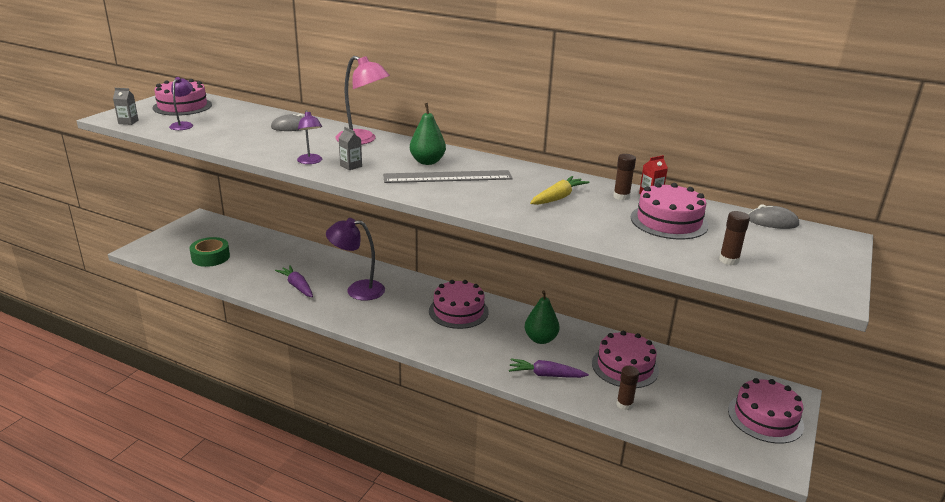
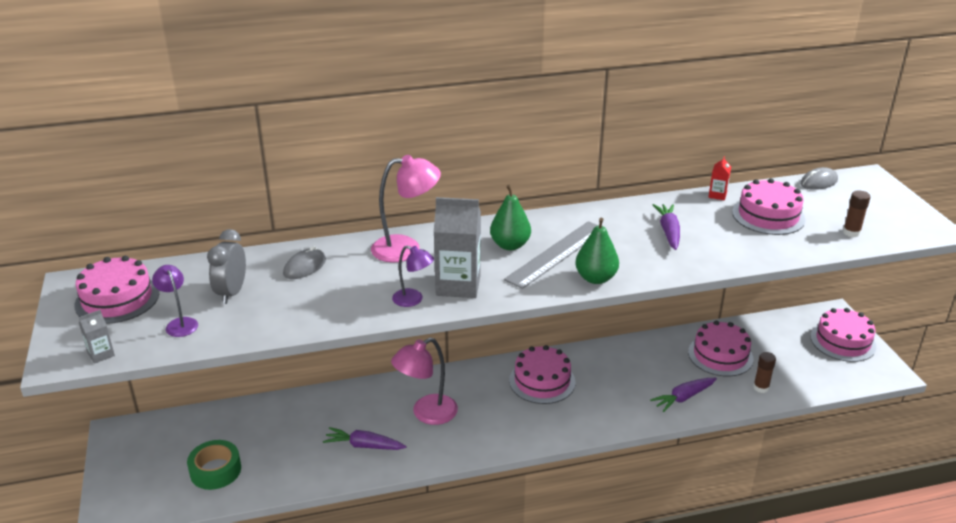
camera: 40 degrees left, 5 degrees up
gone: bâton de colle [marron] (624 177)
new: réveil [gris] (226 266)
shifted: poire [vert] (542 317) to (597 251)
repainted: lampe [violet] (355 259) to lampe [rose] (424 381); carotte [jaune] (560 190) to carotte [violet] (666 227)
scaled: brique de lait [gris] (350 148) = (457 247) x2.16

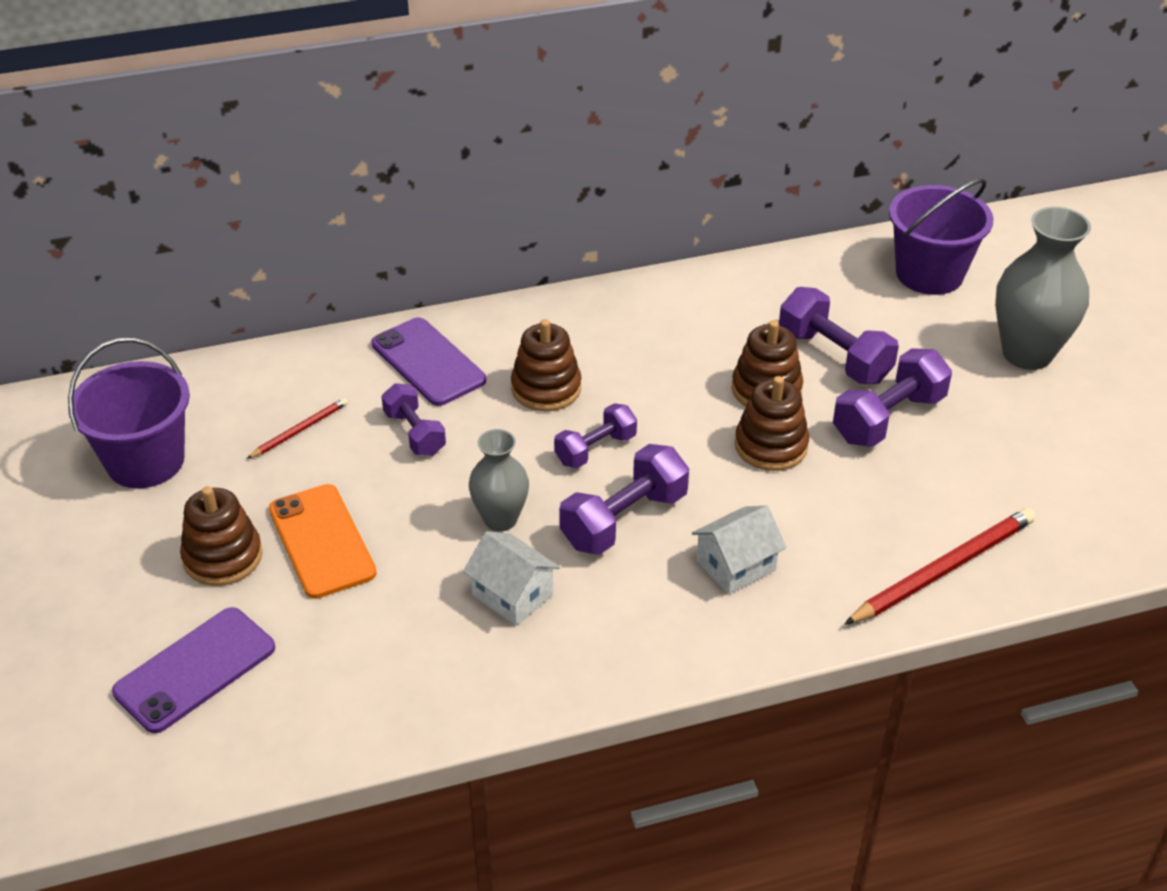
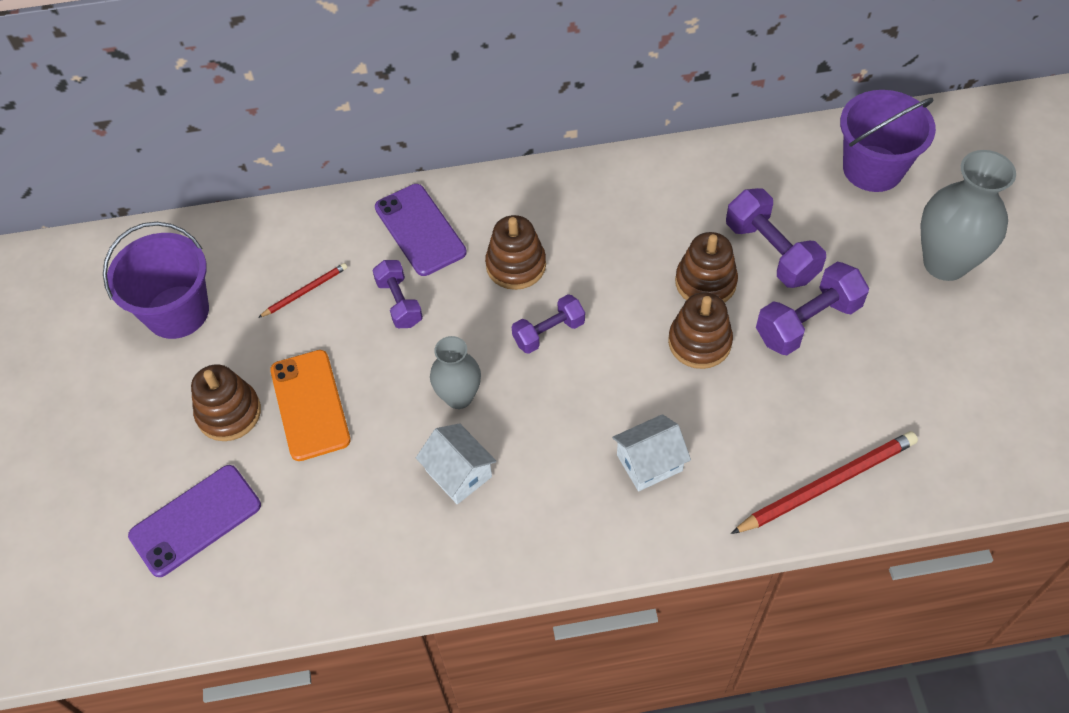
camera: 10 degrees right, 15 degrees up
gone: haltère [violet] (624 499)

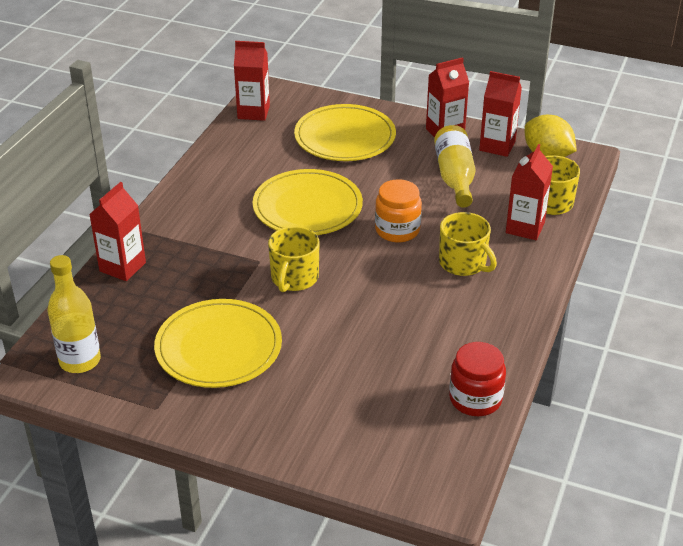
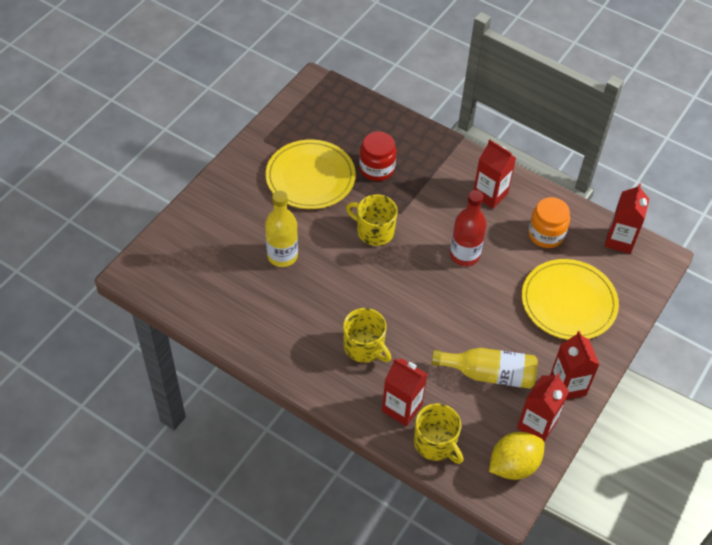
camera: 100 degrees right, 15 degrees up
shifted: bouteille [jaune] (74 314) to (281 229); brique de lait [rouge] (117 231) to (495 174); bocal [orange] (398 211) to (549 222); bocal [rouge] (477 379) to (378 156)
swapped: assiette [jaune] (307 202) to bouteille [rouge] (468 228)
rotated: tasse [jaune] (468 244) = (367 335) 105 degrees counterclockwise

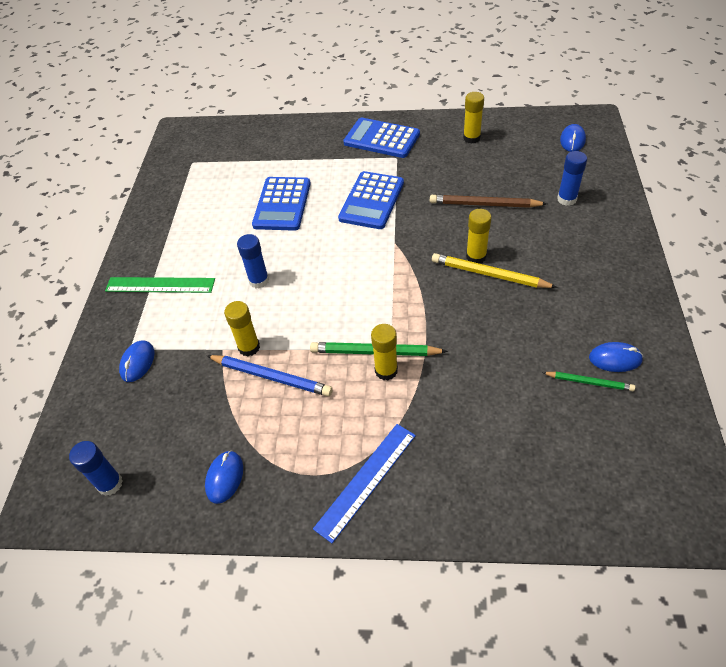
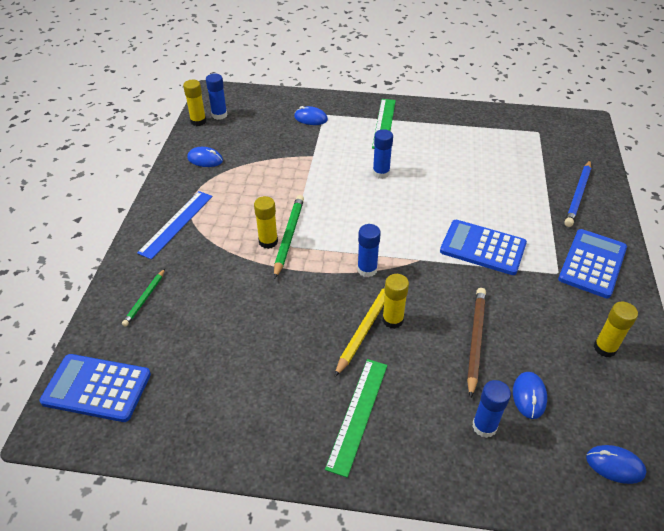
camera: 90 degrees right, 5 degrees down
new: règle [vert] (356 418); bâton de colle [bleu] (369 250)
shifted: crayon [bleu] (270 375) to (577 193); bâton de colle [jaune] (242 328) to (194 103); calculatrice [bleu] (281 204) to (95 388); crayon [vert] (588 381) to (143 297); souris [bleu] (616 357) to (530 395)
rotated: règle [bleu] (364 483) = (174 225) 75 degrees clockwise

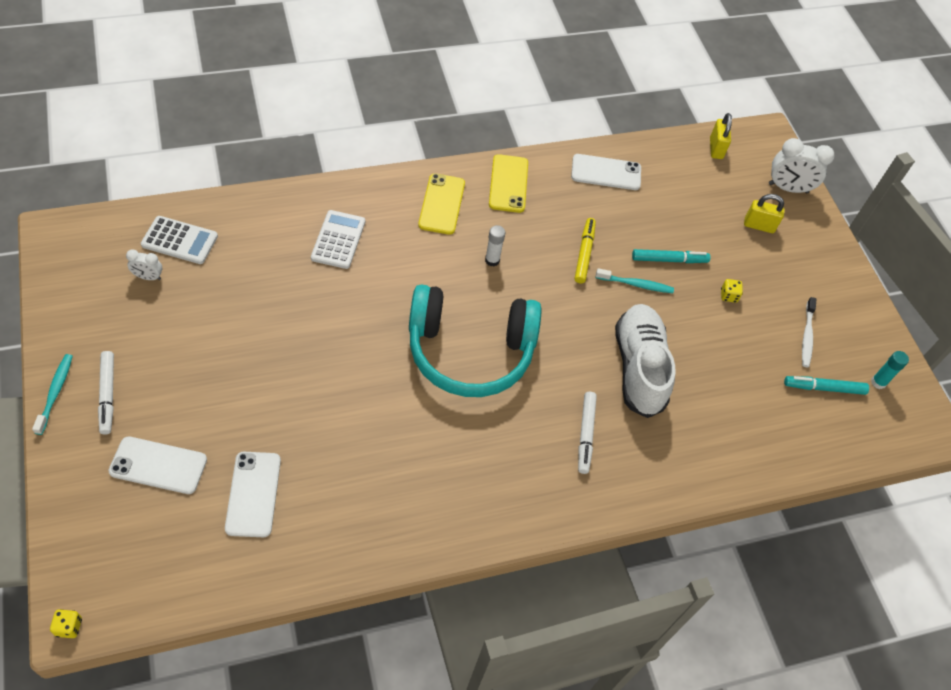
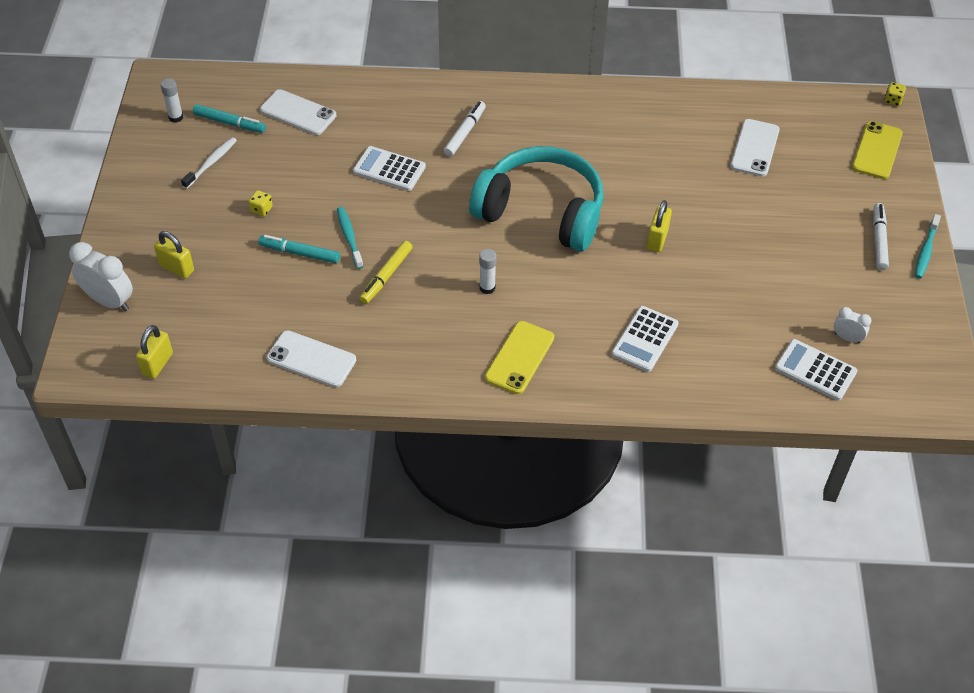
camera: 155 degrees left, 5 degrees down
new: cadenas [jaune] (659 226)
shifted: téléphone [blanc] (157 465) to (298 112); téléphone [jaune] (508 183) to (877 150)
swapped: chaussure [blanc] (645 361) to calculatrice [blanc] (389 168)
repainted: bâton de colle [turquoise] (890 370) to bâton de colle [blanc] (171 100)
rotated: brosse à dents [turquoise] (635 280) = (350 238) 45 degrees clockwise

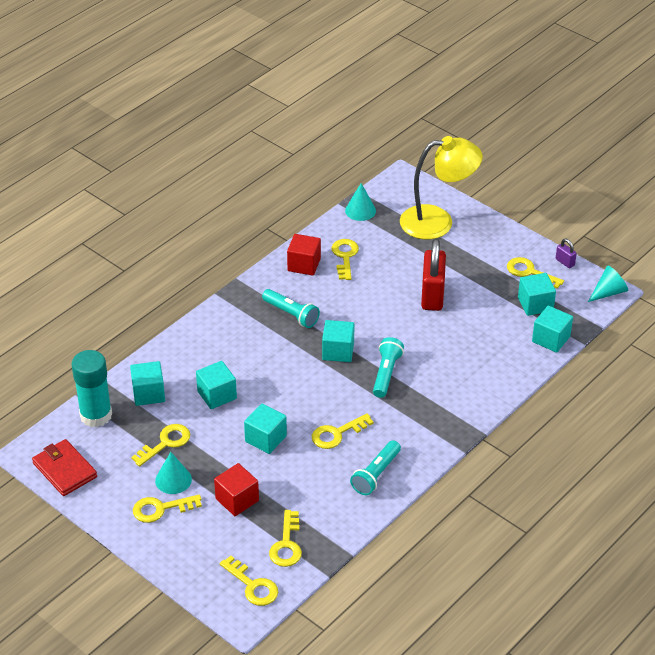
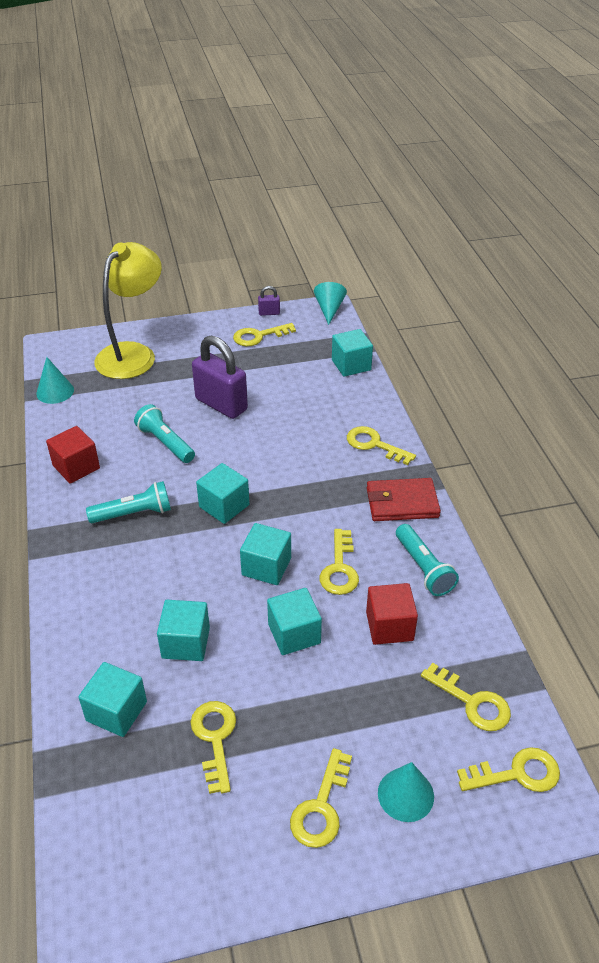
camera: 55 degrees left, 0 degrees up
gone: bâton de colle [turquoise] (91 388)
shifted: portefeuille [rouge] (64 467) to (404 499); cône [turquoise] (173 473) to (406 792); cube [rouge] (236 489) to (392 614); clé [jaune] (345 259) to (381 445); lampe de poche [turquoise] (388 367) to (164 433); cube [turquoise] (537 294) to (265 554)
repainted: cadenas [rouge] (433 275) to cadenas [violet] (220 377)

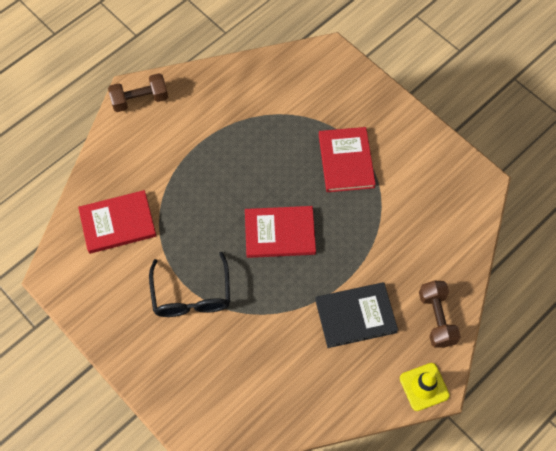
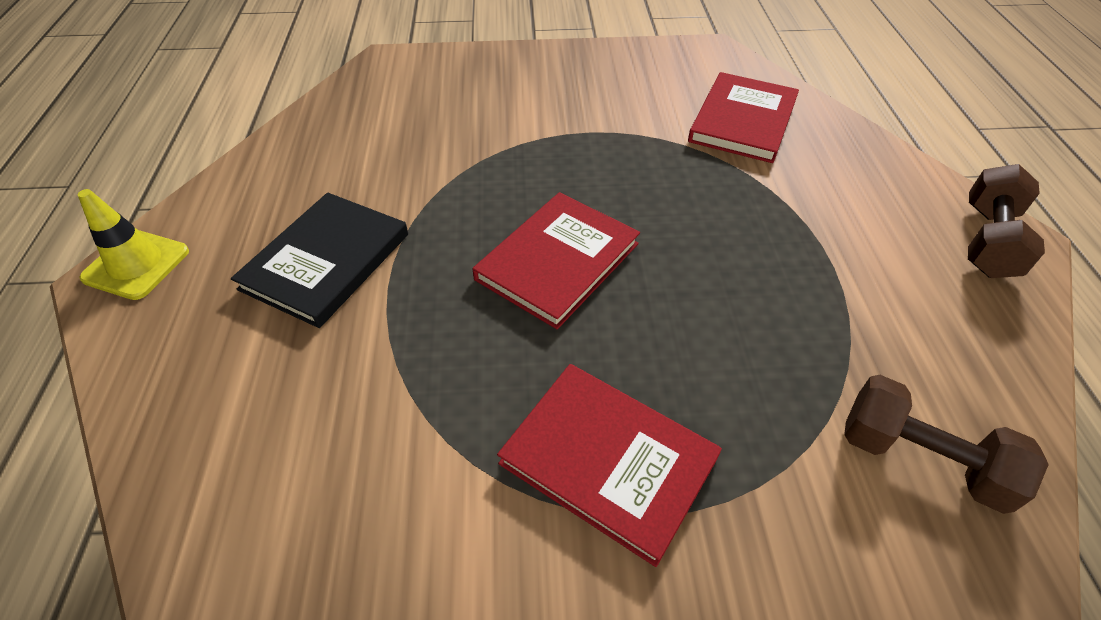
camera: 130 degrees right, 15 degrees down
gone: lunettes [noir] (189 284)
shifted: haltère [marron] (440 314) to (946 444)

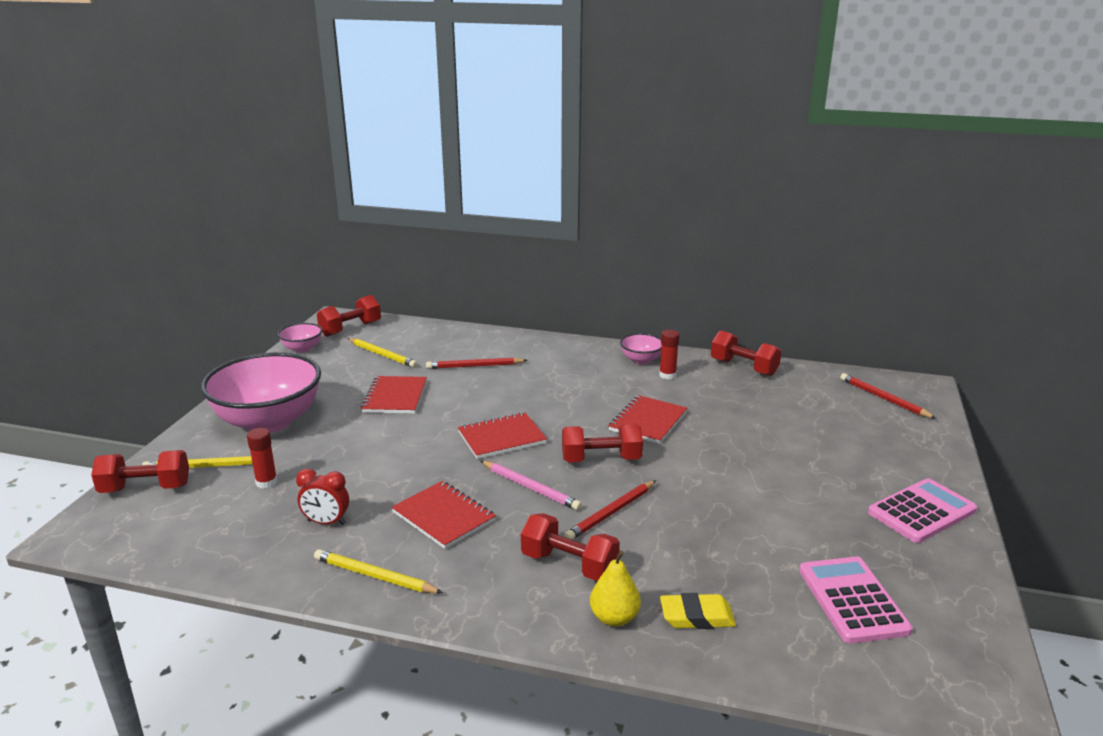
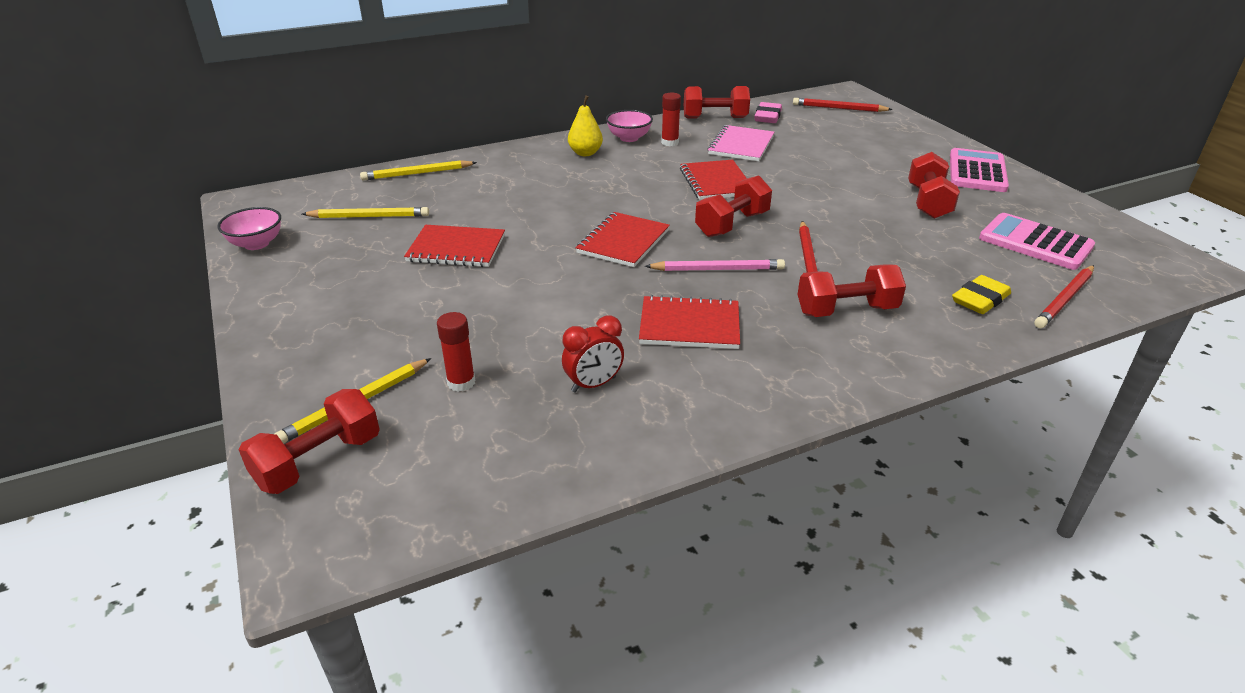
camera: 40 degrees left, 10 degrees up
gone: bol [rose] (261 392)
new: carnet [rose] (741 143); gomme [rose] (768 112)
shifted: crayon [jaune] (378 571) to (418 170); haltère [rouge] (349 316) to (934 185); crayon [rouge] (477 363) to (1064 296); poire [jaune] (615 588) to (585 125)
rotated: carnet [rouge] (394 395) = (454 246) 45 degrees counterclockwise

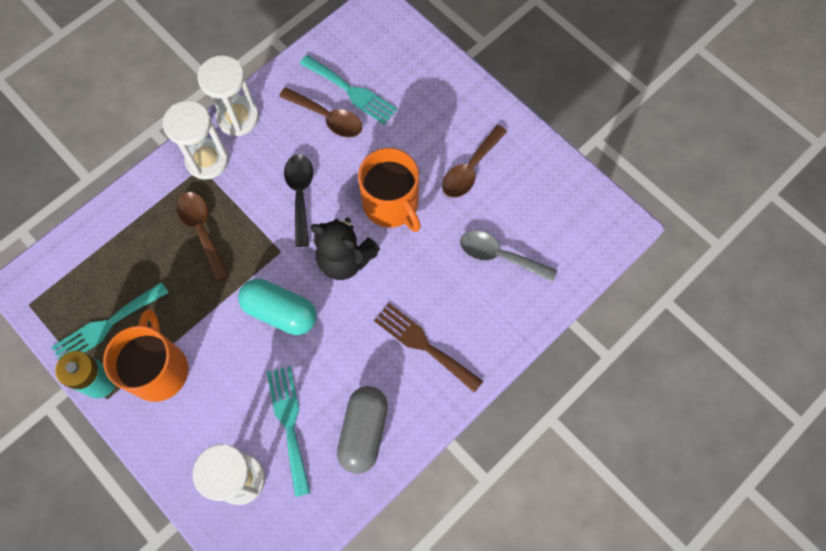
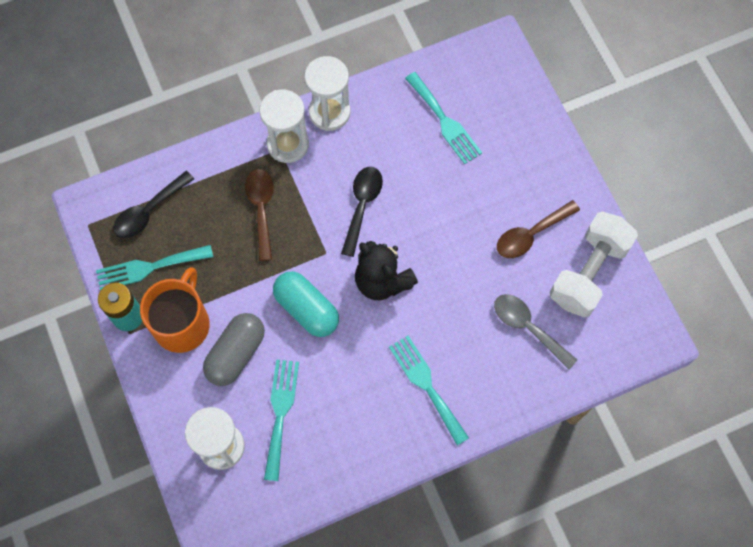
camera: 20 degrees right, 0 degrees up
gone: cuillère [marron] (320 112); tasse [orange] (389 190)
new: cuillère [noir] (153 205); haltère [blanc] (594 265)
shifted: gélule [gris] (362 430) to (234 349)
repainted: fourchette [marron] (428 348) to fourchette [turquoise] (429 391)

